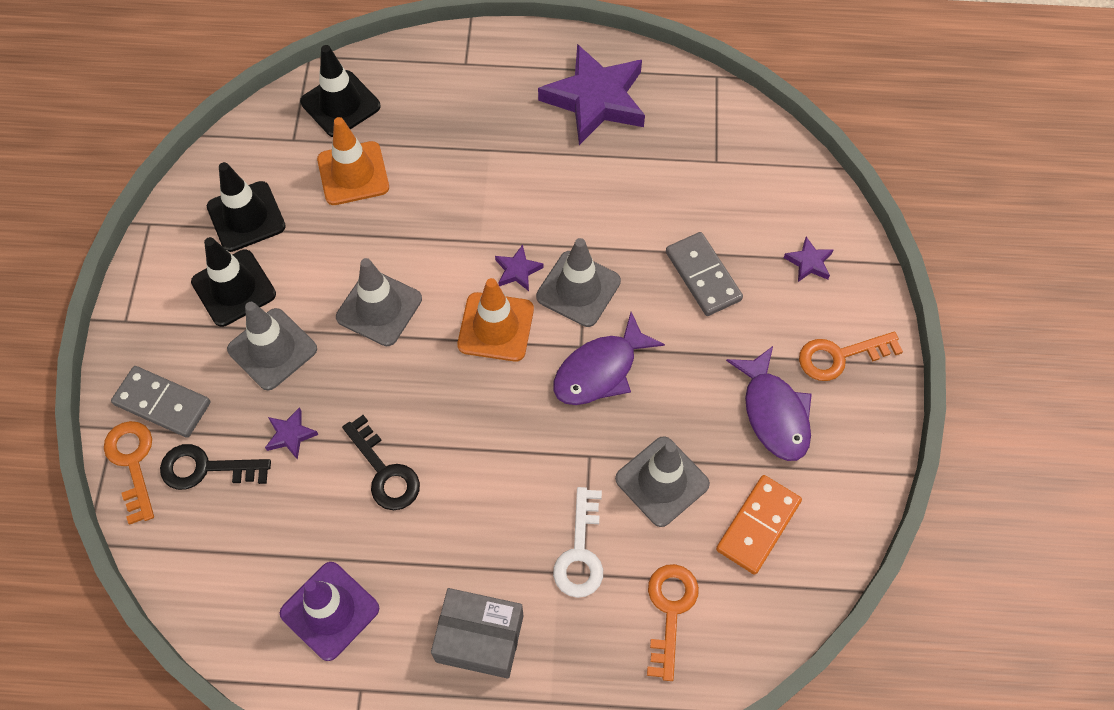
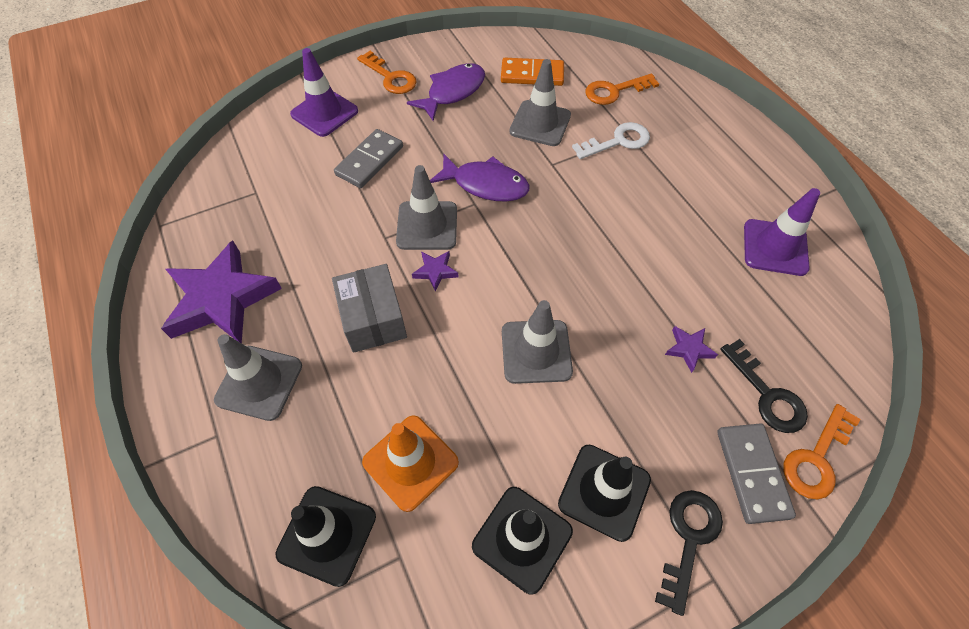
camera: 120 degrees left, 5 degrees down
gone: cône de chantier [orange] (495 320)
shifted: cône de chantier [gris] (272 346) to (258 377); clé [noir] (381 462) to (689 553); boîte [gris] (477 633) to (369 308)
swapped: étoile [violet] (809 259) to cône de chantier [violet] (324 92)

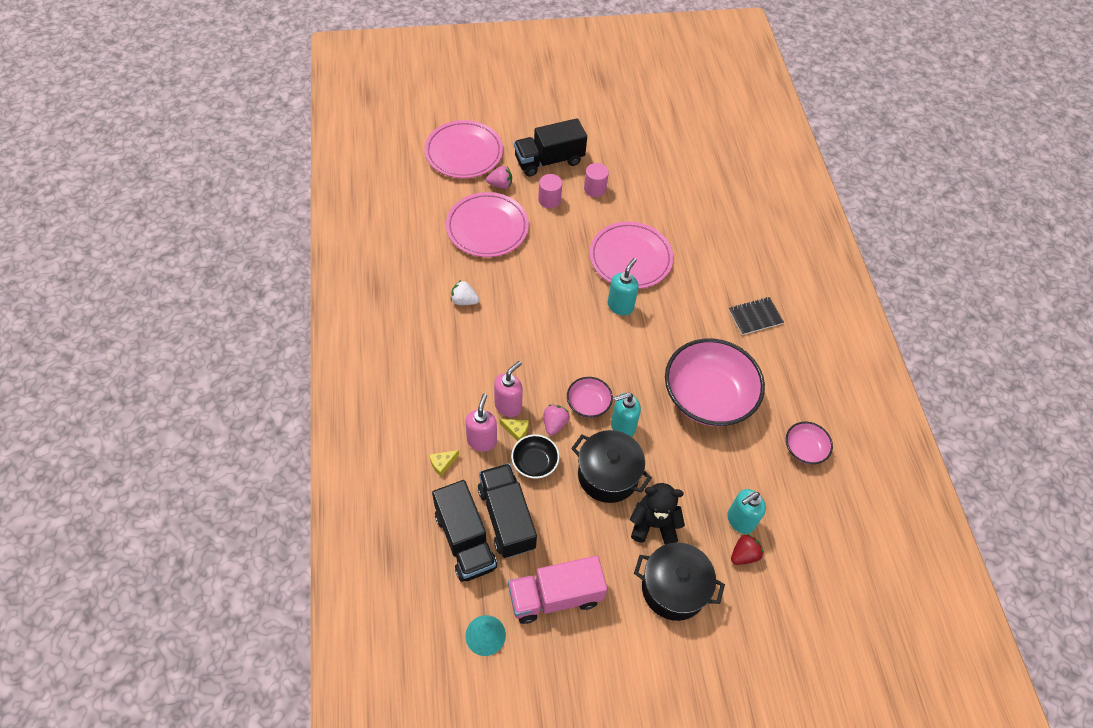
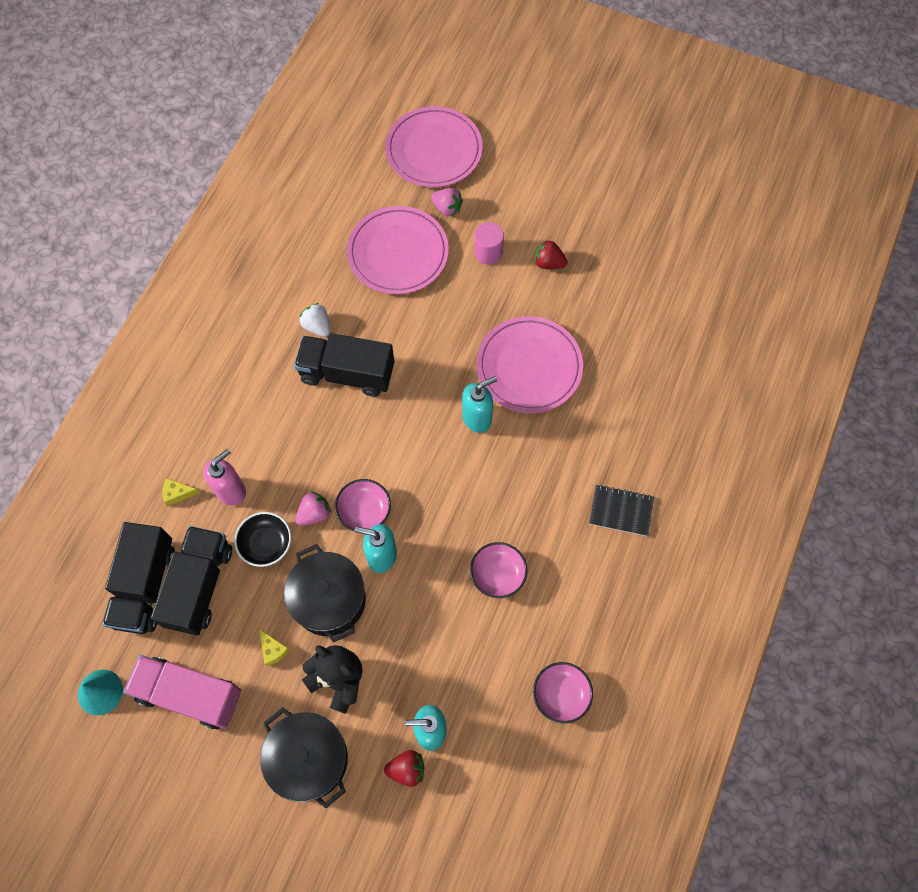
camera: 35 degrees right, 10 degrees up
gone: distributeur de savon [rose] (508 389)
shifted: fromage [jaune] (514 430) to (274 647); camion [noir] (550 147) to (344 365)
swapped: cylindre [rose] (596 180) to fraise [rouge] (551 254)
scaled: bol [rose] (715 382) = (499 570) x0.46

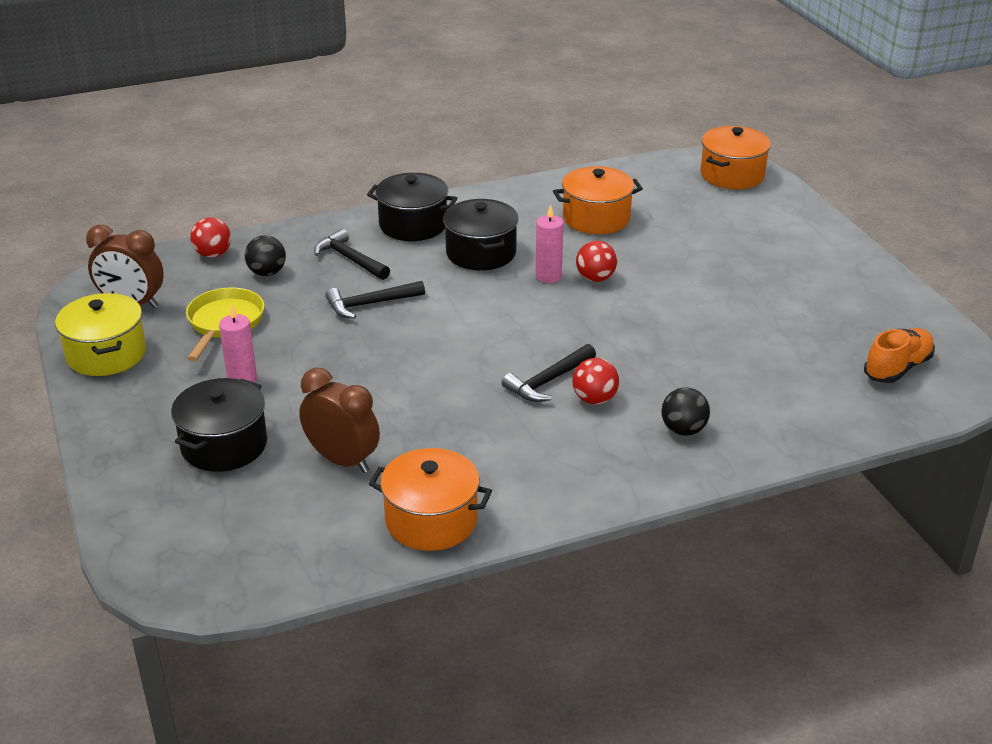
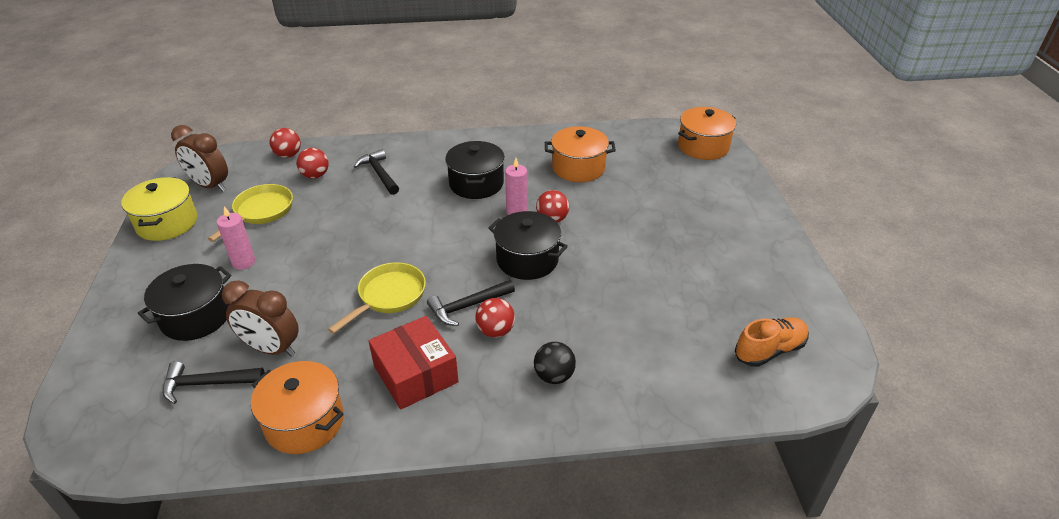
camera: 15 degrees right, 5 degrees up
new: poêle [jaune] (377 298); boîte [rouge] (414 362)
shifted: marteau [noir] (375 300) to (214 382); marmite [noir] (412 207) to (528 245)
repainted: balle [noir] (265 255) to balle [rouge] (313 163)
rotated: réveil [marron] (339 420) = (260 318) 150 degrees clockwise

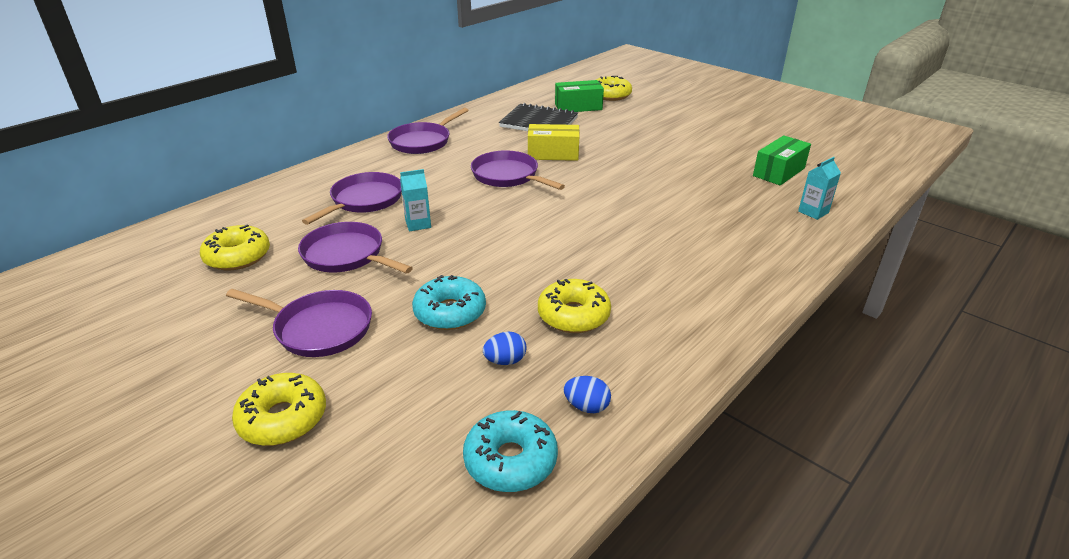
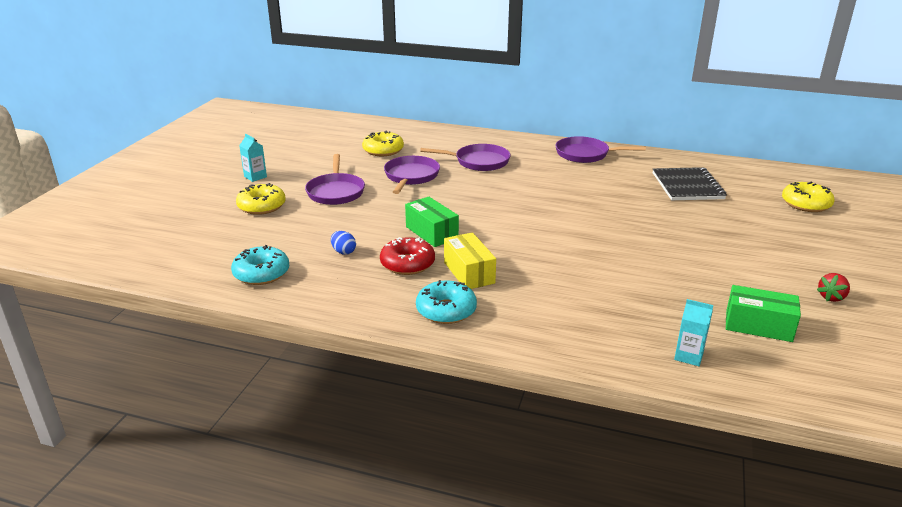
camera: 65 degrees right, 5 degrees down
gone: poêle [violet] (518 170); œuf [bleu] (587 394)
new: fraise [rouge] (833 287)
shifted: brique de lait [turquoise] (415 200) to (253 158); beignet [turquoise] (449 302) to (446 302); boîte [jaune] (554 142) to (470 260); boîte [vert] (579 96) to (432 222)
repainted: beignet [jaune] (574 306) to beignet [rouge] (407 256)

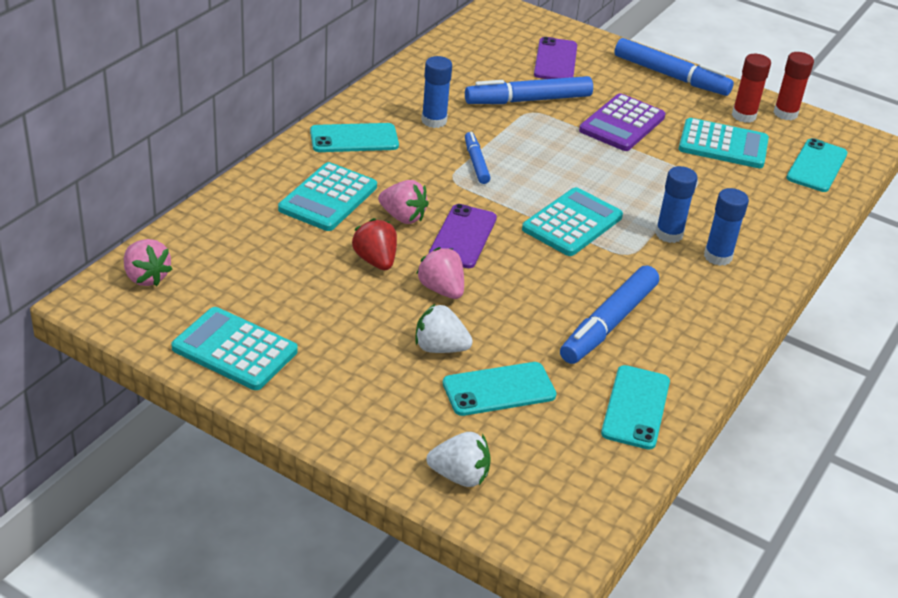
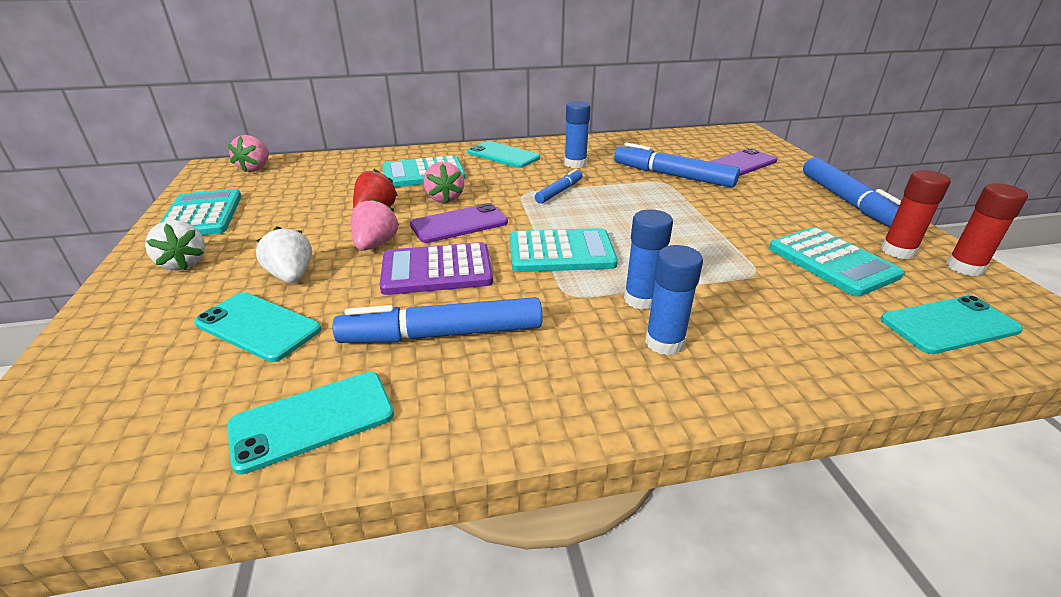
camera: 50 degrees right, 5 degrees down
shifted: fraise [blanc] (458 459) to (175 245); calculatrice [violet] (622 122) to (436 268)

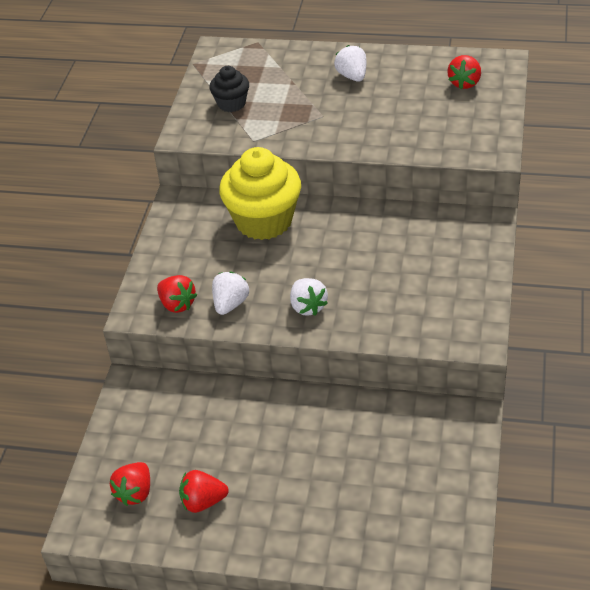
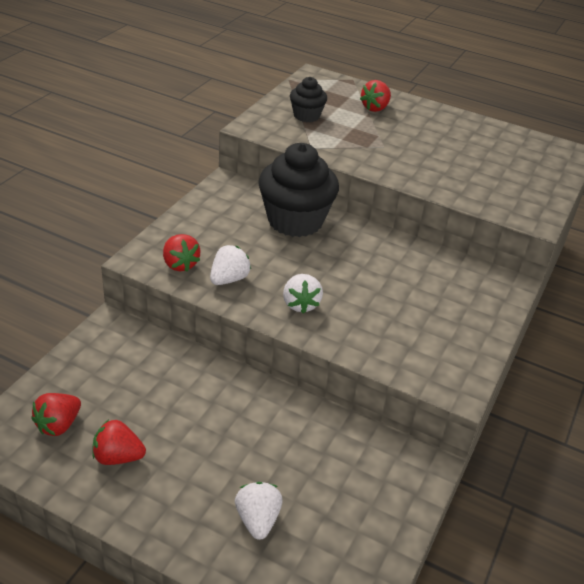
camera: 10 degrees right, 5 degrees down
shifted: fraise [blanc] (350 63) to (258 511); fraise [rouge] (464 72) to (375 96)
repainted: muffin [jaune] (260 193) to muffin [noir] (298 190)

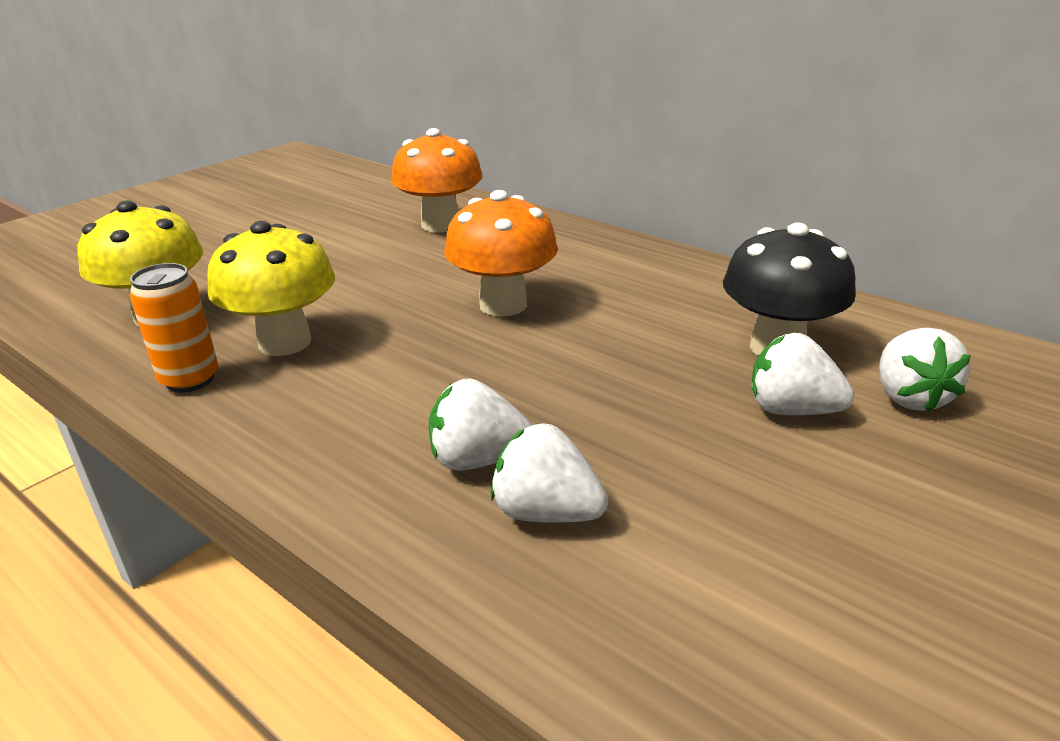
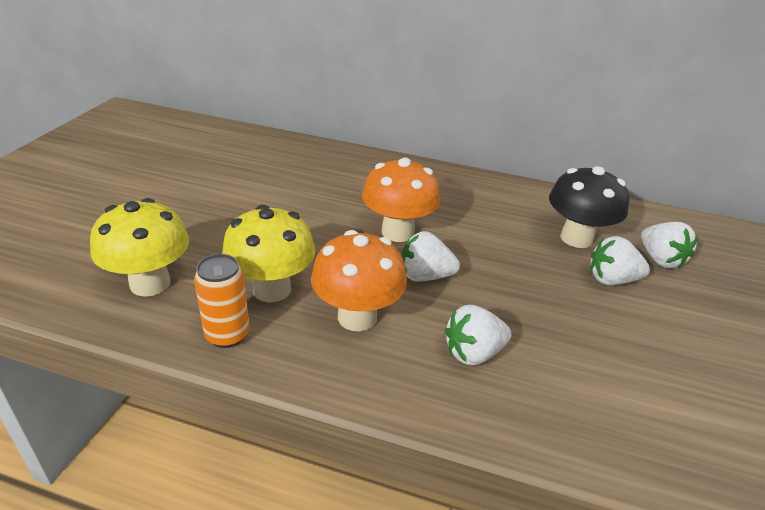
camera: 25 degrees left, 5 degrees up
shifted: champignon [orange] (436 180) to (359 280); fraise [blanc] (549 473) to (431 256)

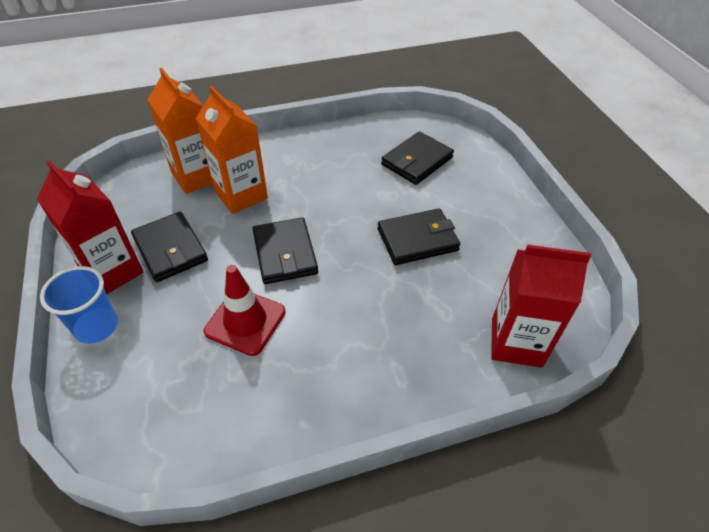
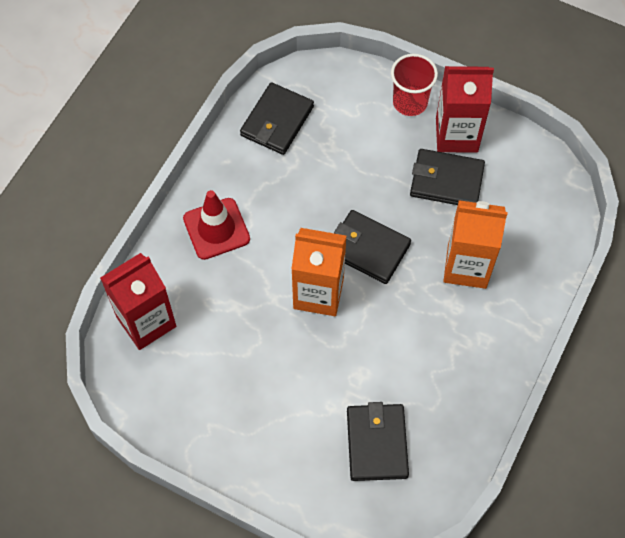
camera: 135 degrees right, 15 degrees up
shifted: brique de lait [orange] (180 131) to (318 272); cône de chantier [rouge] (245 310) to (216 225); portefeuille [noir] (419 236) to (277 118)
repainted: gobelet [bleu] (79 305) to gobelet [rouge] (414 85)

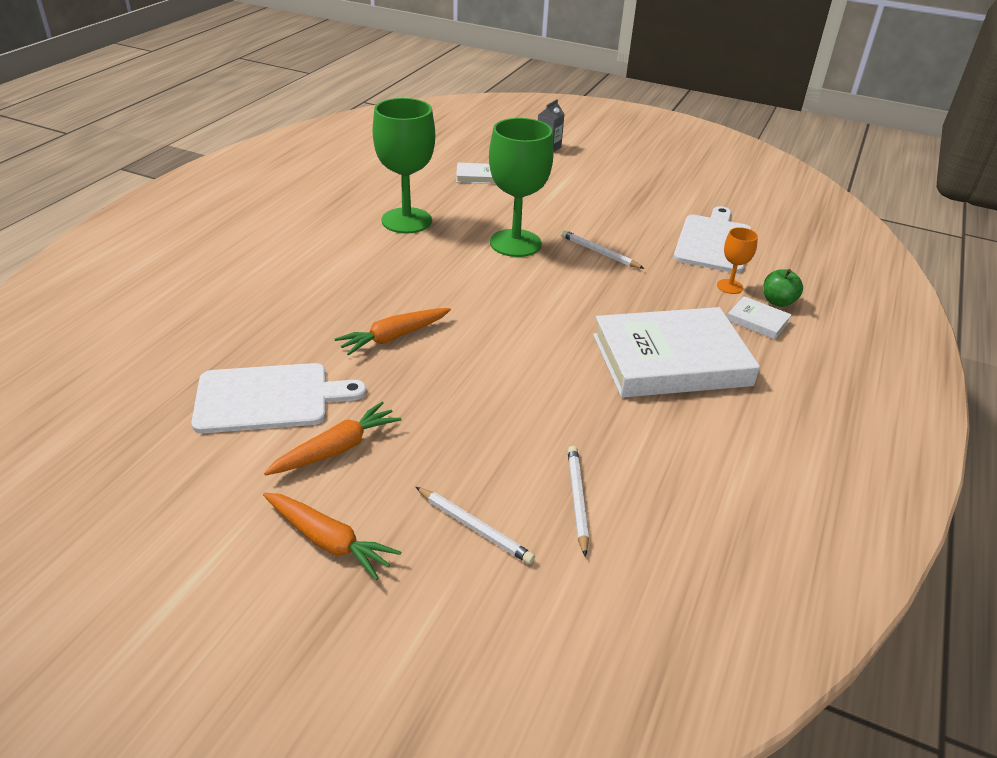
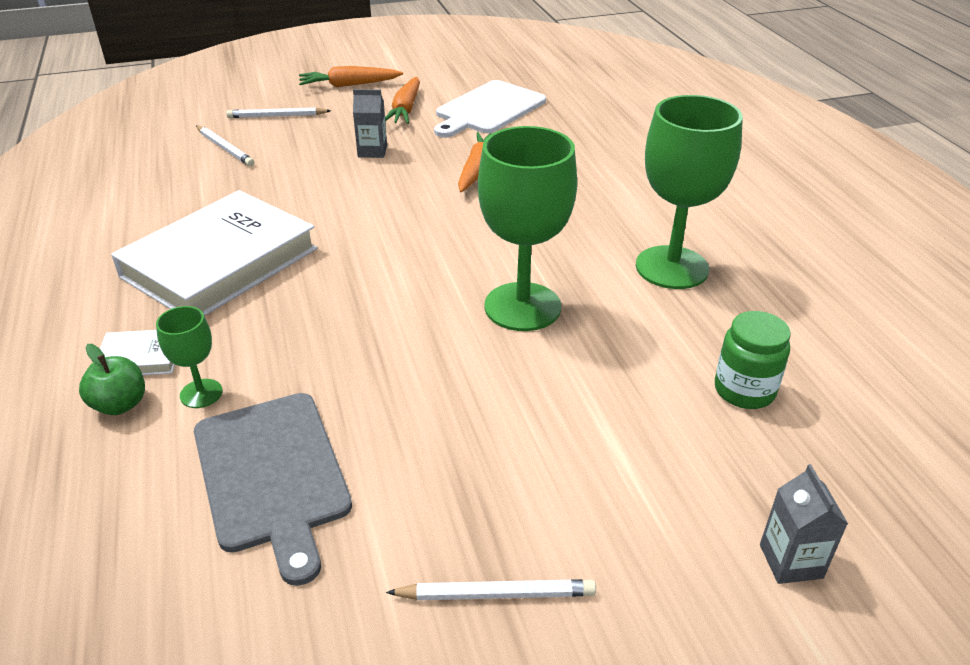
camera: 140 degrees right, 0 degrees up
new: brique de lait [gris] (370 123)
shifted: crayon [blanc] (602 249) to (491 589)
swapped: livre [blanc] (475 173) to bocal [vert] (753 360)
repainted: planche à découper [blanc] (712 239) to planche à découper [gris] (273 489); verre à pied [orange] (737 260) to verre à pied [vert] (189 357)

